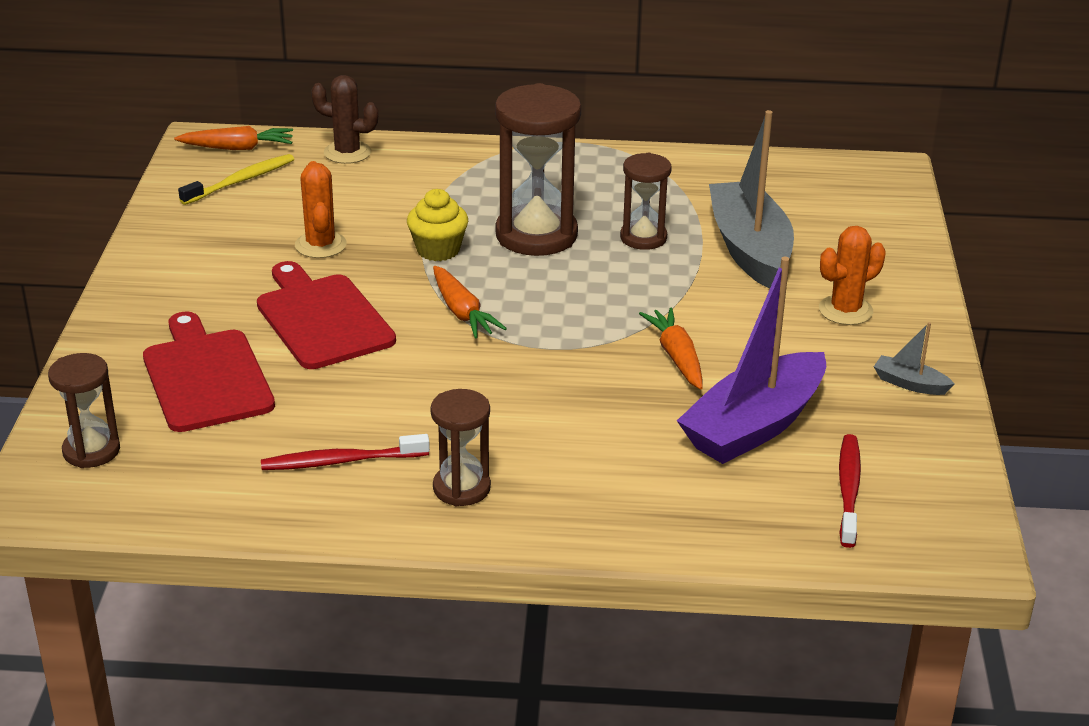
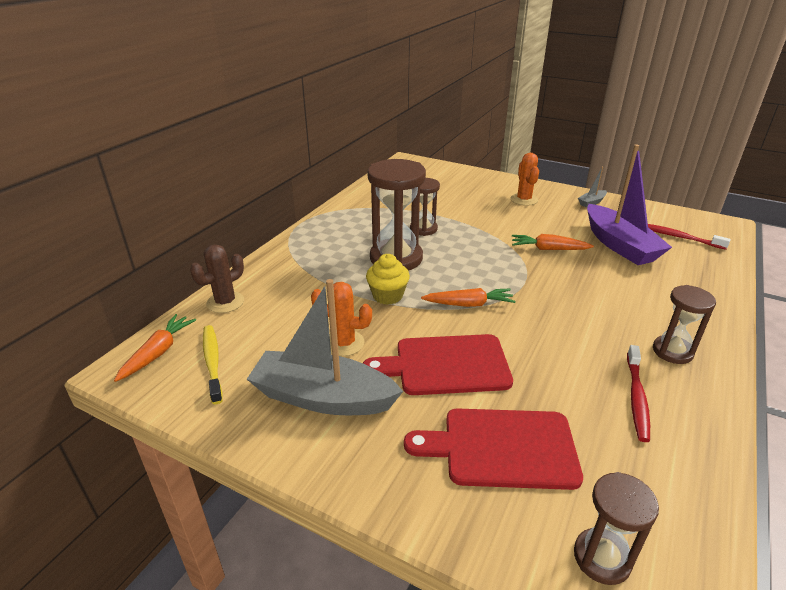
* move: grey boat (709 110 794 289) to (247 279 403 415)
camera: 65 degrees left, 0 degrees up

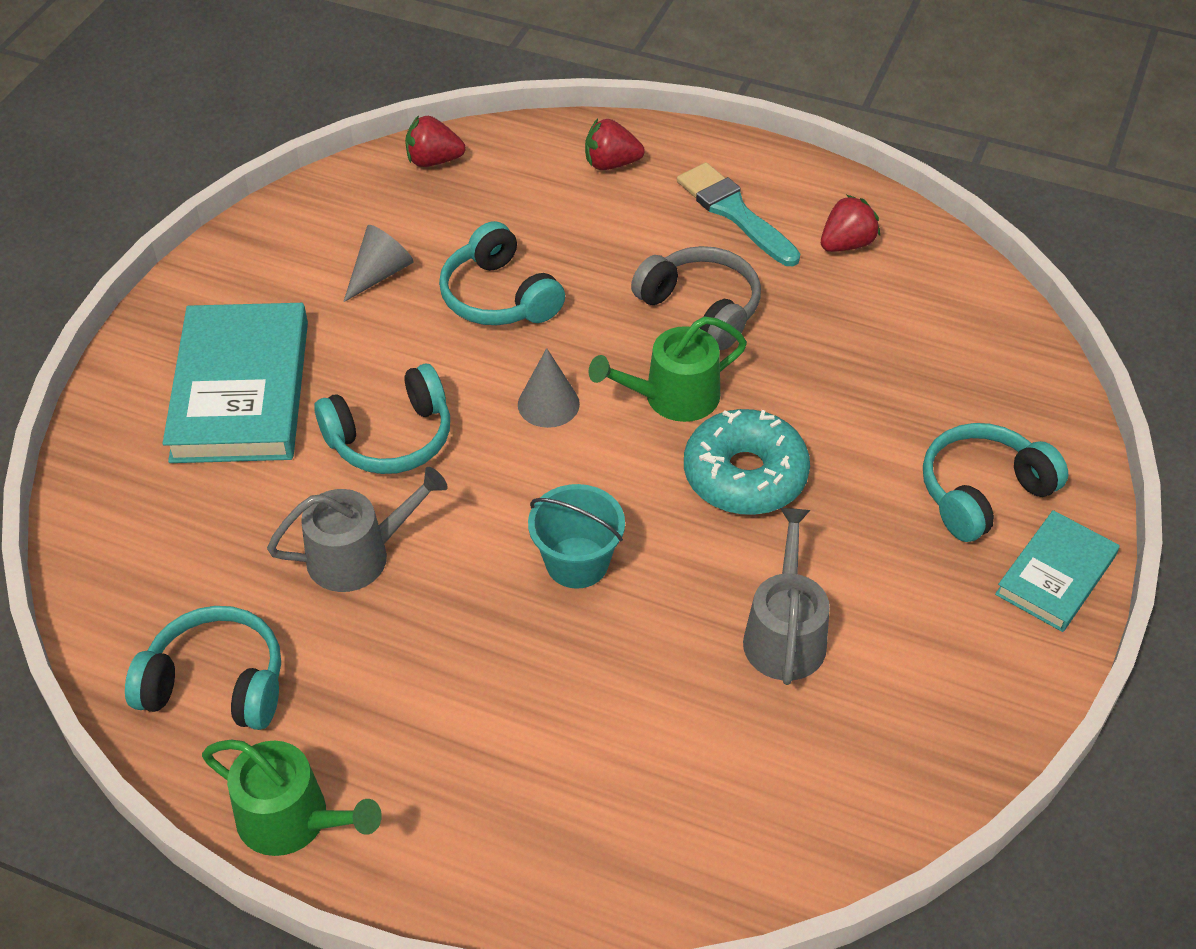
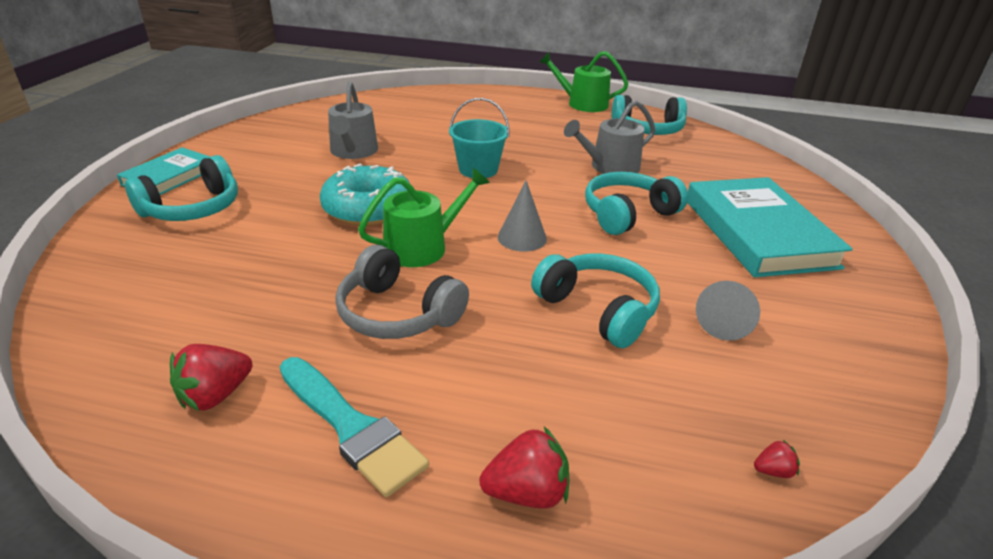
* resize: red strawberry (405 115 465 167) = (754 440 800 478) x0.50
camera: 170 degrees right, 15 degrees down

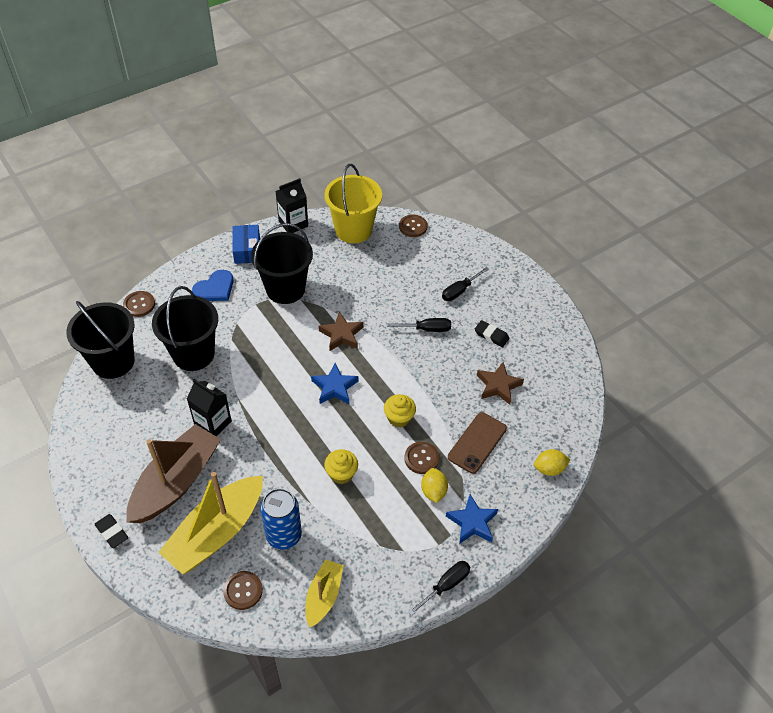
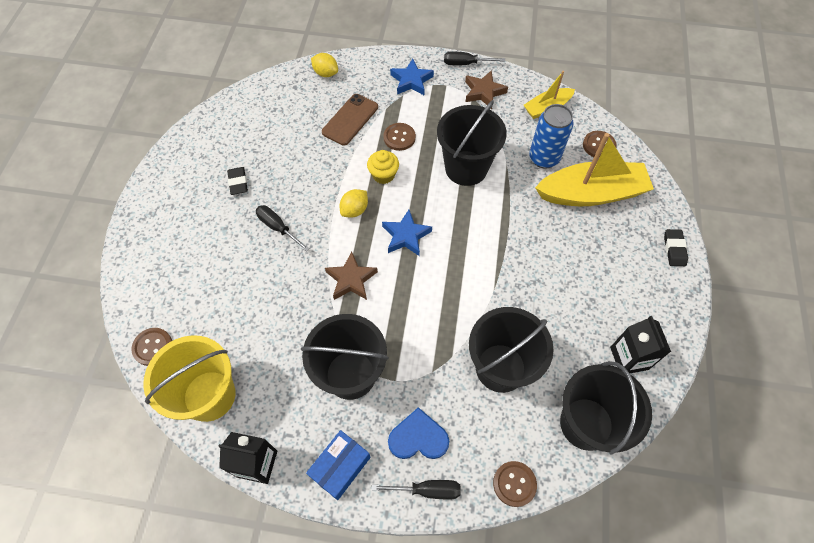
* rotate: brown phone (448 412 507 474) = (322 94 378 146) 45 degrees counterclockwise
* move: yellow lemon (421 468 448 503) to (340 189 368 218)
* move: black screwdriver (442 267 489 301) to (372 480 461 499)
* replace: yellow cupcake (324 449 358 484) to black bucket (437 100 507 186)
* move: brown star (477 362 524 405) to (465 70 508 109)
* move: black carton (187 379 232 437) to (610 316 671 373)
* delete: brown boat (126 424 221 523)
camera: 135 degrees left, 10 degrees up

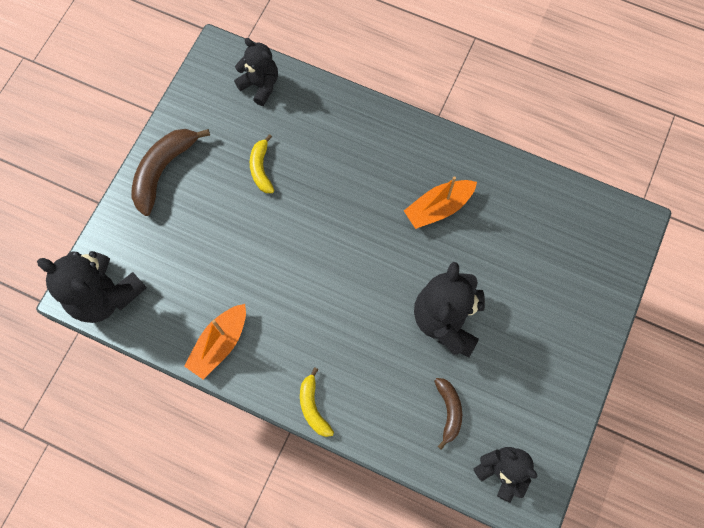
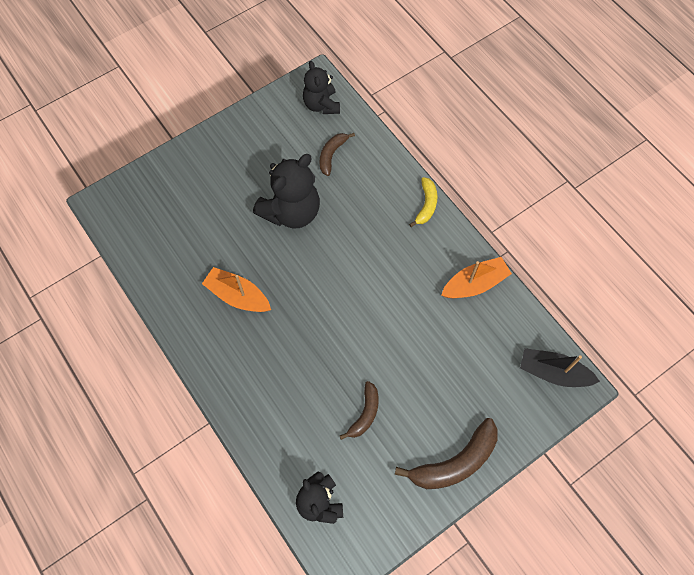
* rotate: orange boat (404 176 477 229) = (202 267 271 312) 150 degrees counterclockwise
* recolor: yellow banana (250 134 274 193) to brown banana (340 381 379 440)
* replace: black teddy bear (37 251 147 323) to black boat (520 348 600 387)
camera: 150 degrees left, 5 degrees down

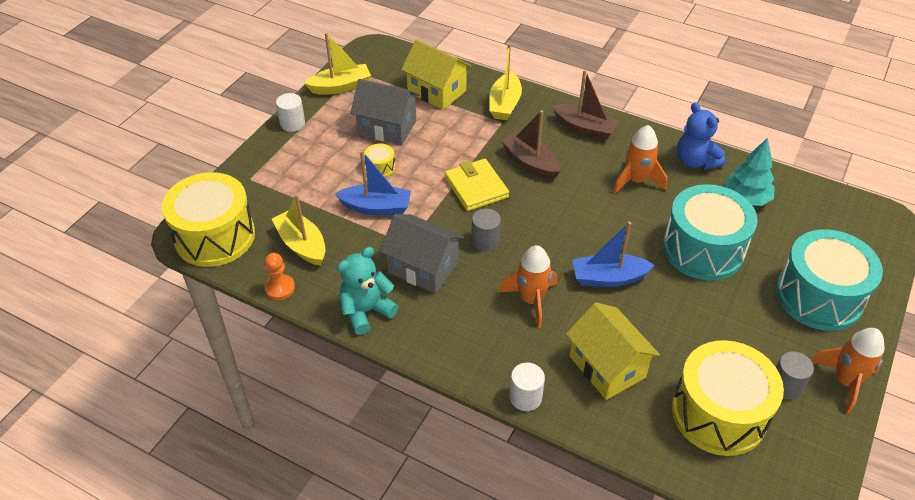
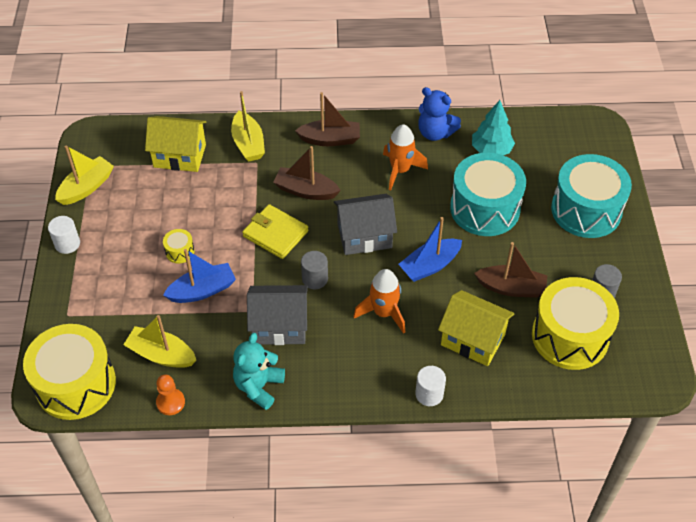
* move: grey house (350 79 420 145) to (334 194 397 255)
* insert: brown boat (474 242 548 298)
* delete: orange rocket (811 328 885 414)
camera: 30 degrees left, 5 degrees up

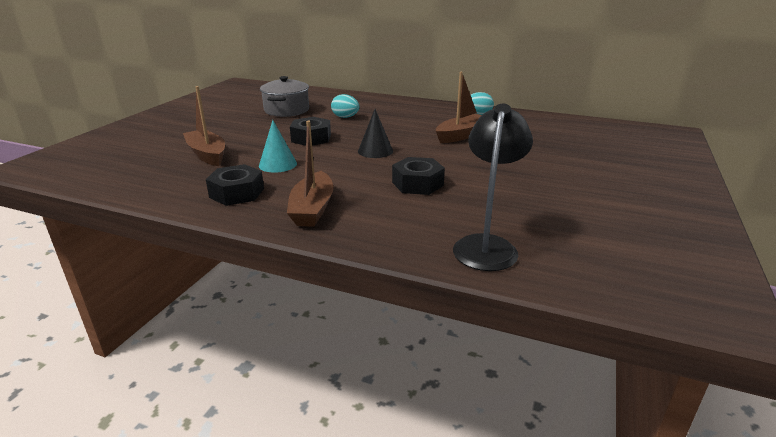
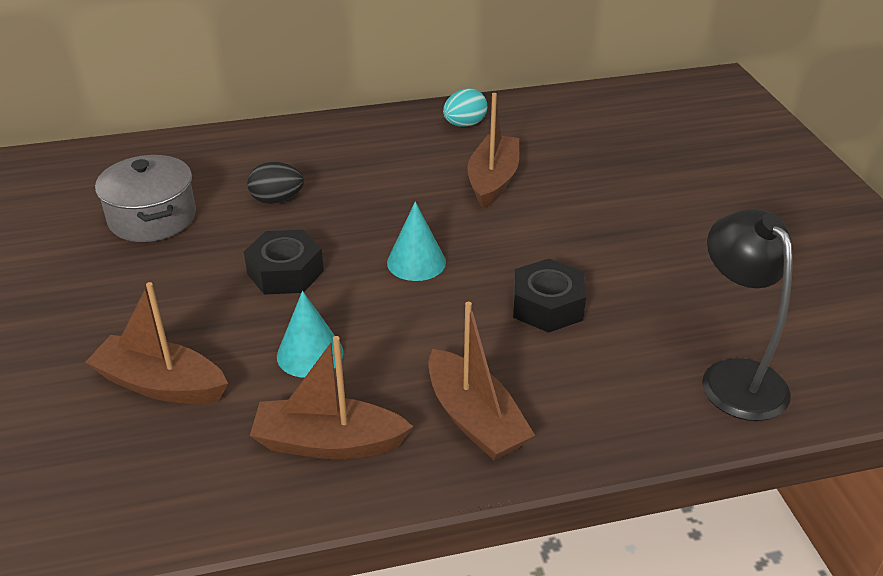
* recolor: turquoise egg (331 94 359 118) to black egg (247 162 304 204)
* replace: black nut (206 164 264 206) to brown boat (250 336 414 459)
* recolor: black cone (358 109 393 158) to turquoise cone (387 202 446 281)
camera: 35 degrees left, 10 degrees up

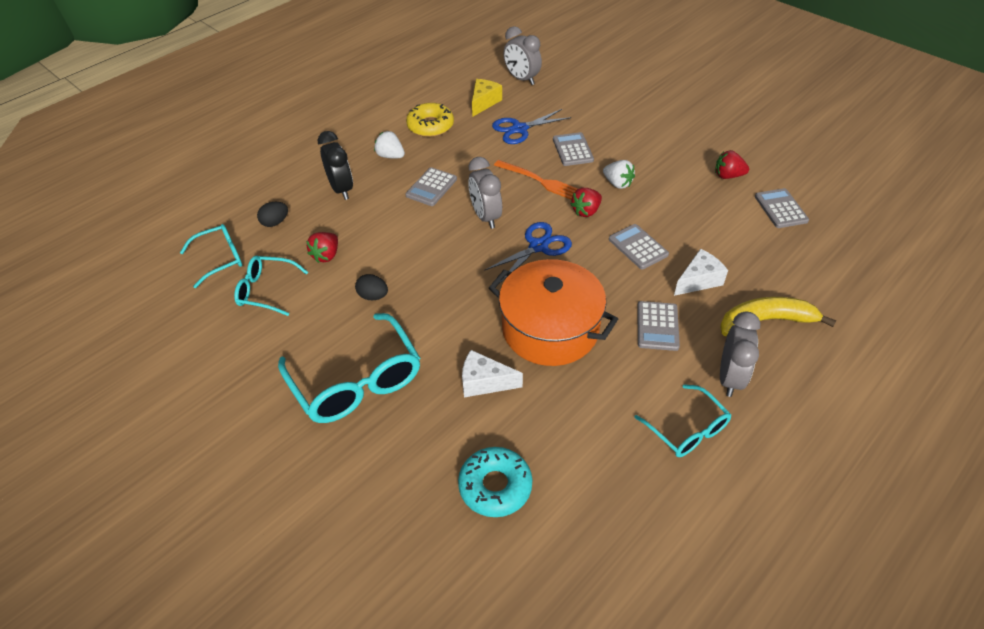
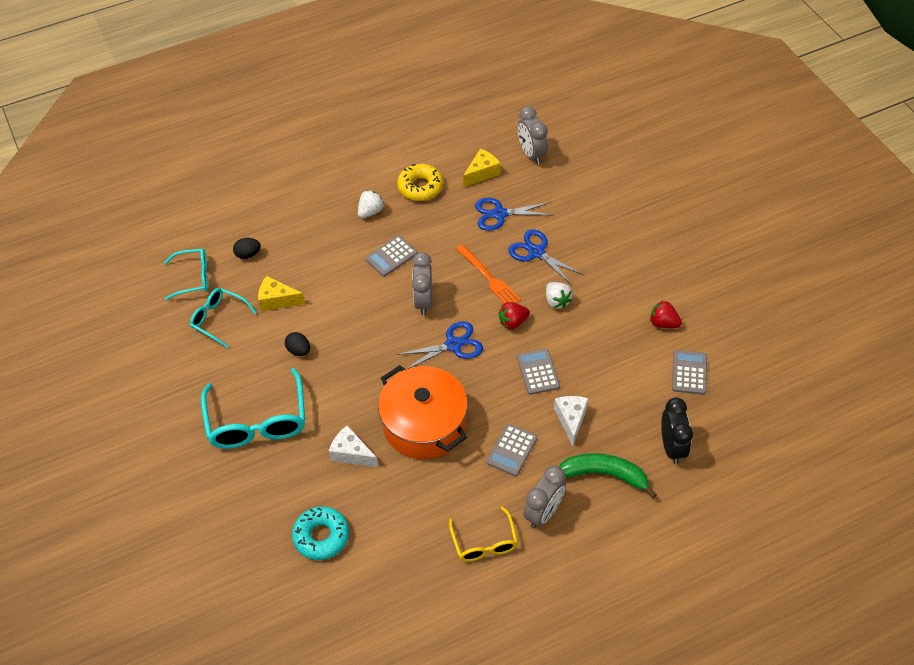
* replace: red strawberry (306 232 338 263) to yellow cheese (258 276 305 311)
* rotate: white strawberry (374 131 405 158) = (358 190 384 218) 75 degrees clockwise
* recolor: turquoise glasses (634 384 731 457) to yellow glasses (449 506 518 562)
* replace: grey calculator (553 132 594 166) to blue scissors (508 229 584 285)
* rotate: white cheese (674 249 728 296) = (554 396 588 446) 75 degrees counterclockwise
* recolor: yellow banana (720 297 836 336) to green banana (559 453 657 498)
* move: black clock (318 131 353 200) to (661 398 693 464)
camera: 20 degrees right, 5 degrees up

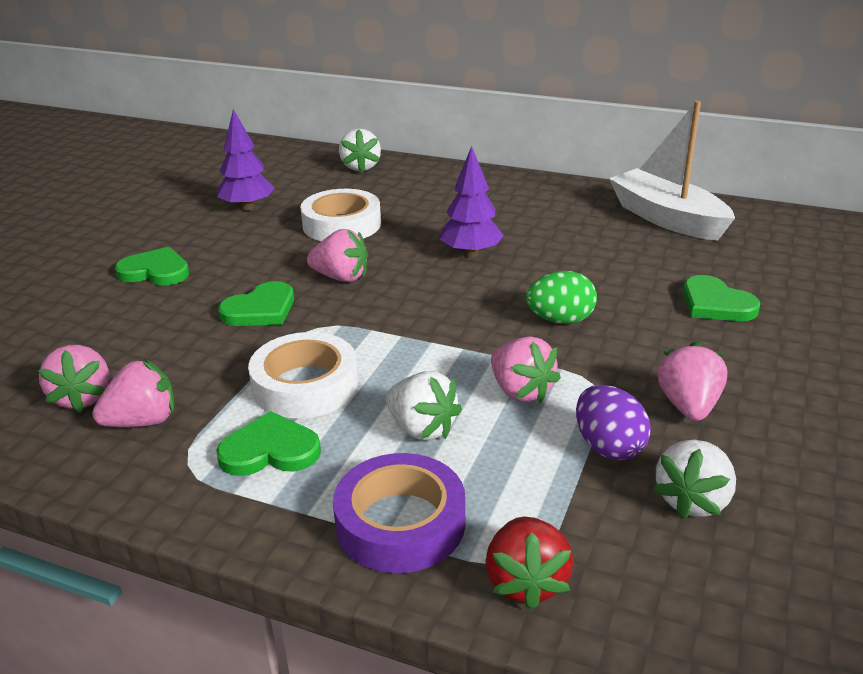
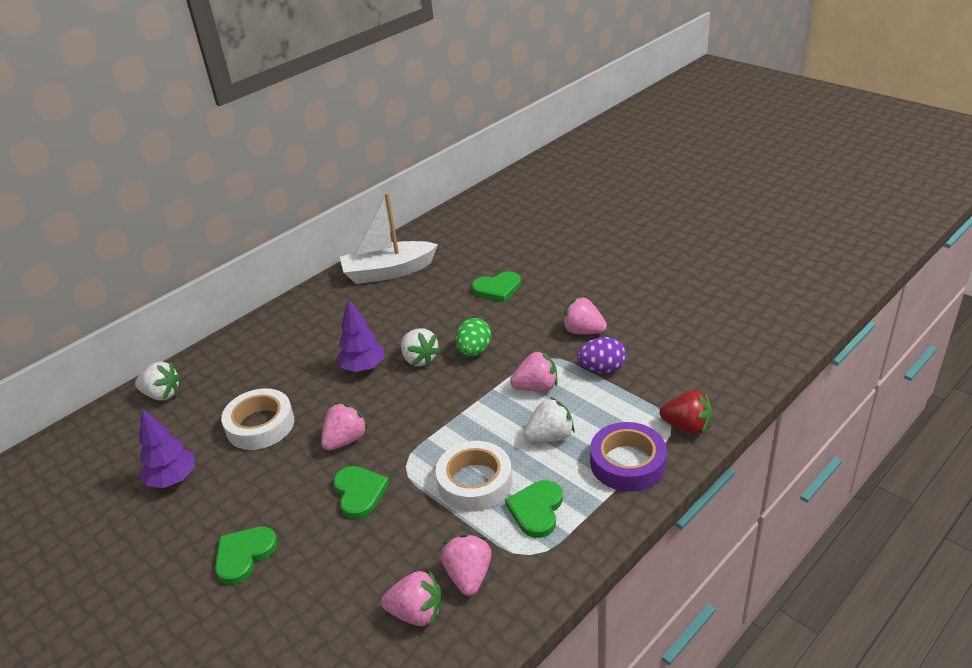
* move: white strawberry (653 440 736 519) to (401 328 440 366)
camera: 65 degrees left, 5 degrees up

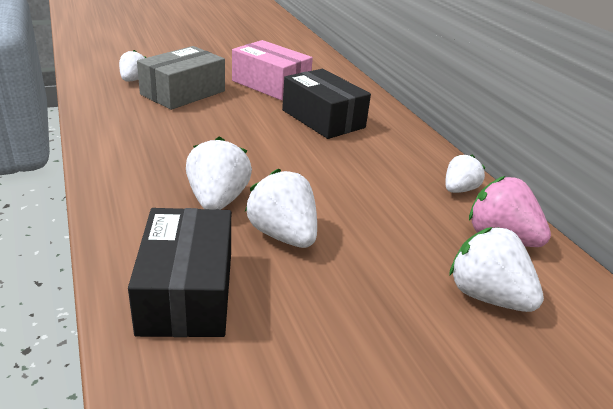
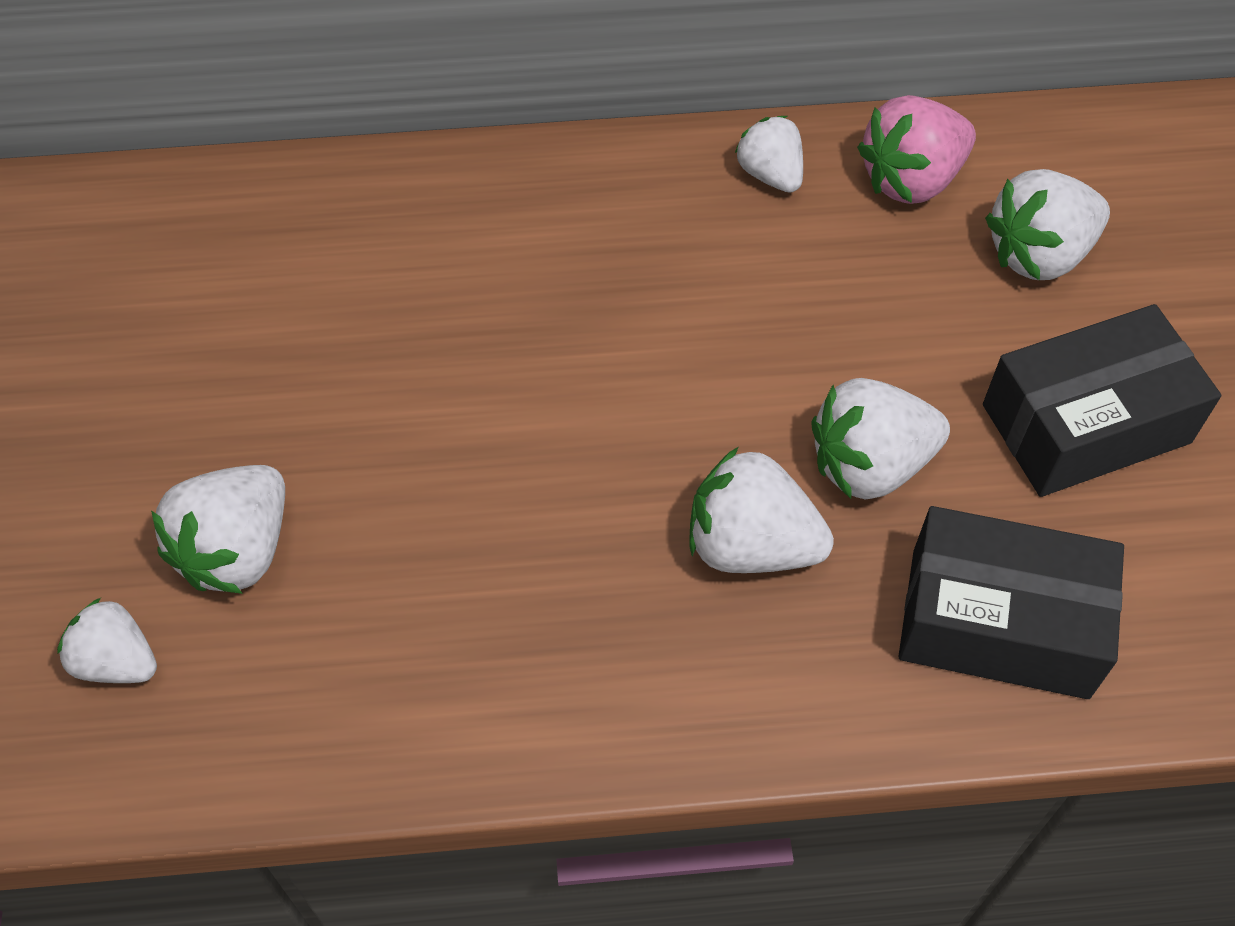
* replace: grey box (137 46 225 110) to white strawberry (151 465 285 594)
* move: black box (282 69 371 139) to (983 304 1221 497)
* delete: pink box (232 40 313 100)
camera: 70 degrees left, 25 degrees up

